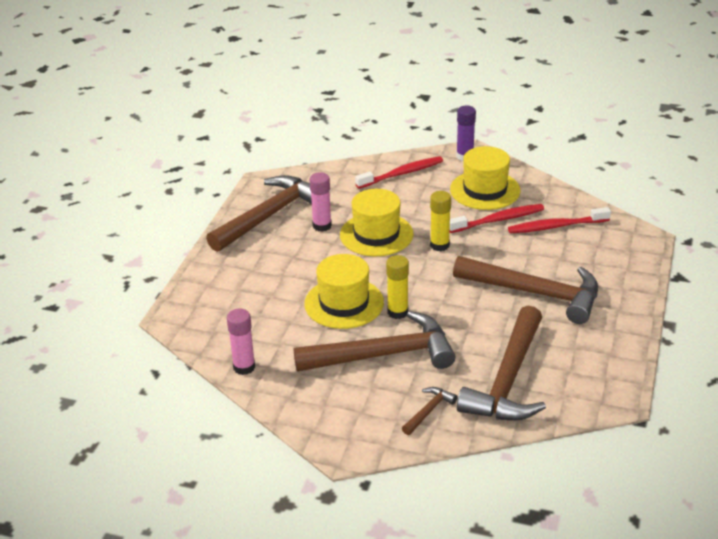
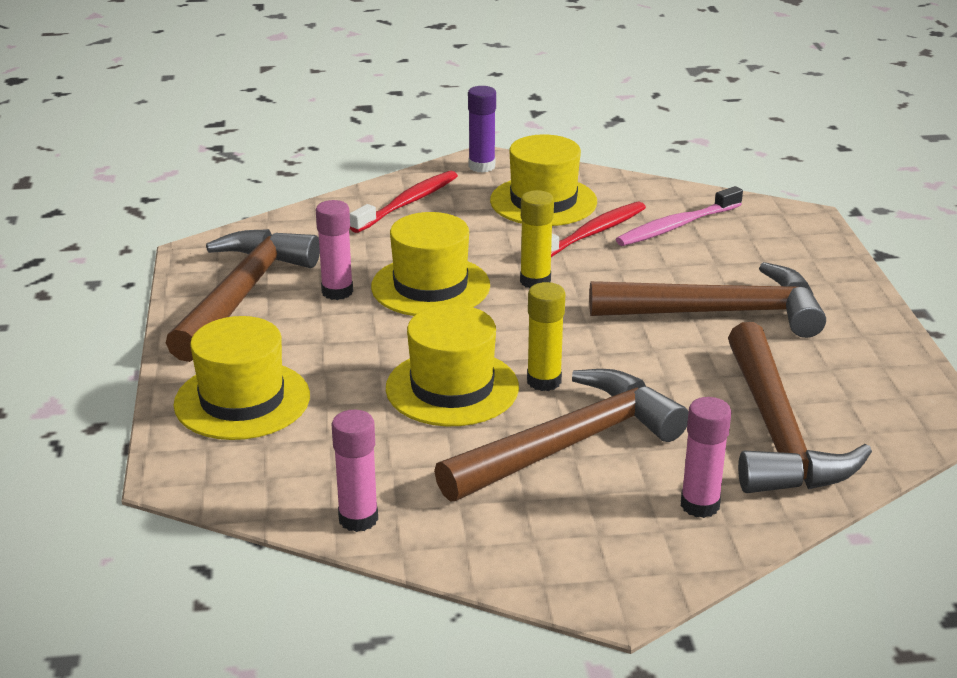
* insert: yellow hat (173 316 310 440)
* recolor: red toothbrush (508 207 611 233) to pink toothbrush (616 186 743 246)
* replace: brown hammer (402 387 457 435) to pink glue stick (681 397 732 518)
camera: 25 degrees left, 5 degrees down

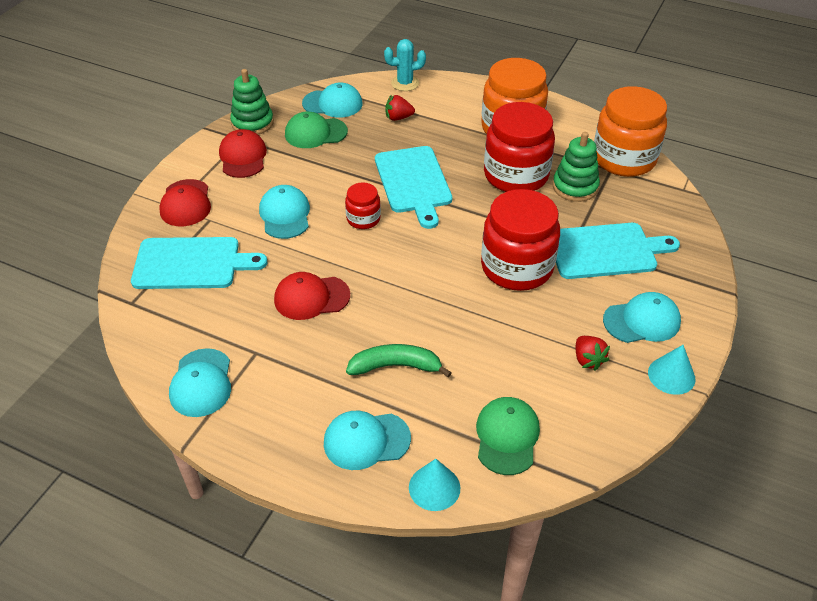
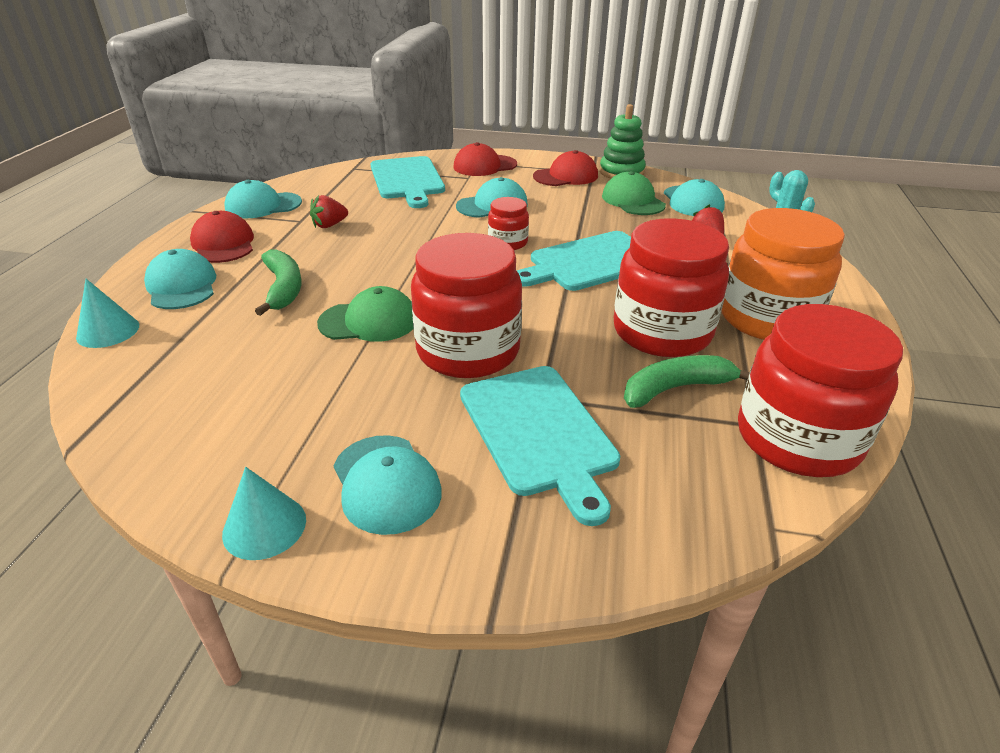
* move: red cap (274 272 350 320) to (190 211 254 263)
* move: red strawberry (576 336 610 371) to (310 195 348 228)
* move: green cap (476 397 540 475) to (317 286 414 342)
* replace: green stacking toy (553 132 600 202) to green banana (624 355 750 408)
* recolor: orange jar (594 86 667 177) to red jar (738 304 903 477)
camera: 75 degrees right, 10 degrees down

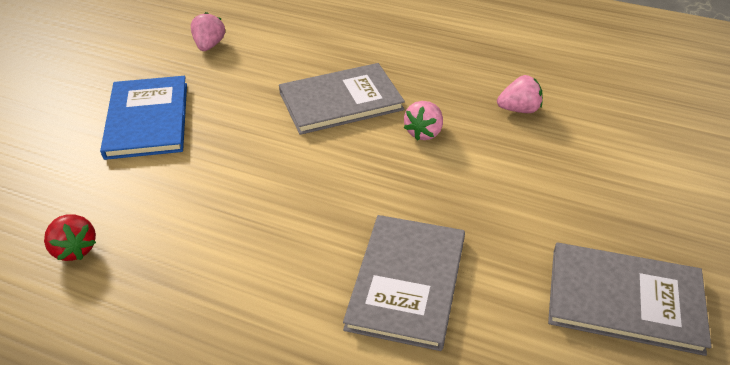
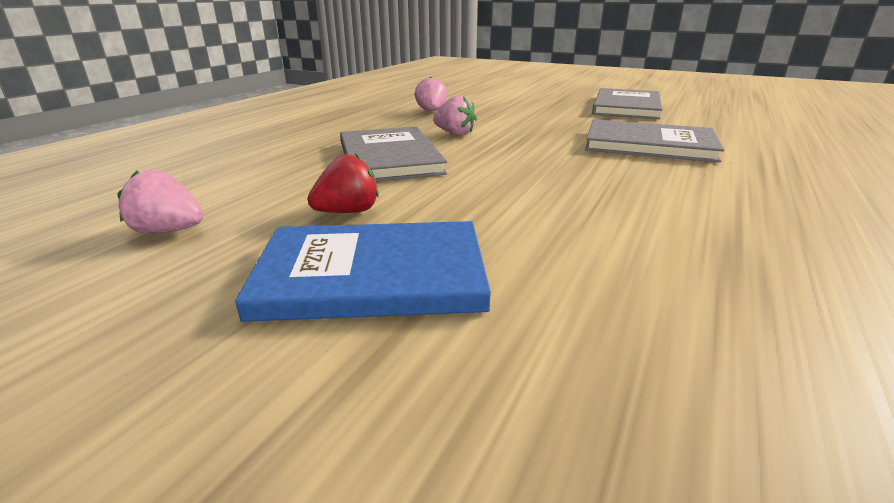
* move: red strawberry (44 214 96 261) to (307 154 379 213)
camera: 85 degrees left, 15 degrees down

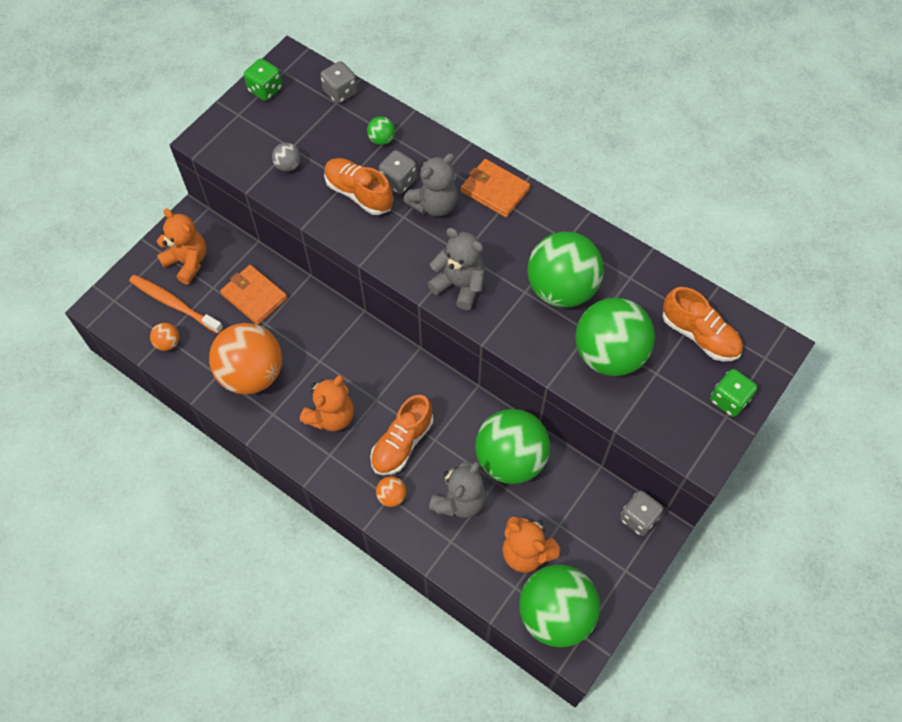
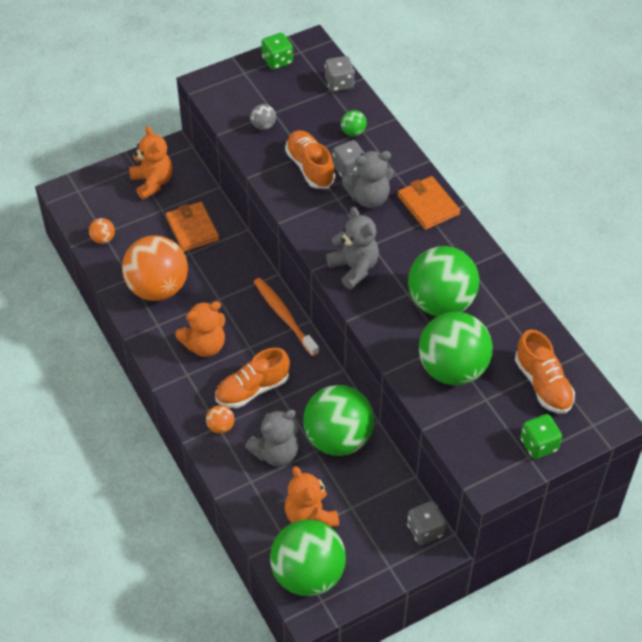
* move: orange toothbrush (129 275 223 334) to (254 278 319 357)
camera: 25 degrees right, 10 degrees down

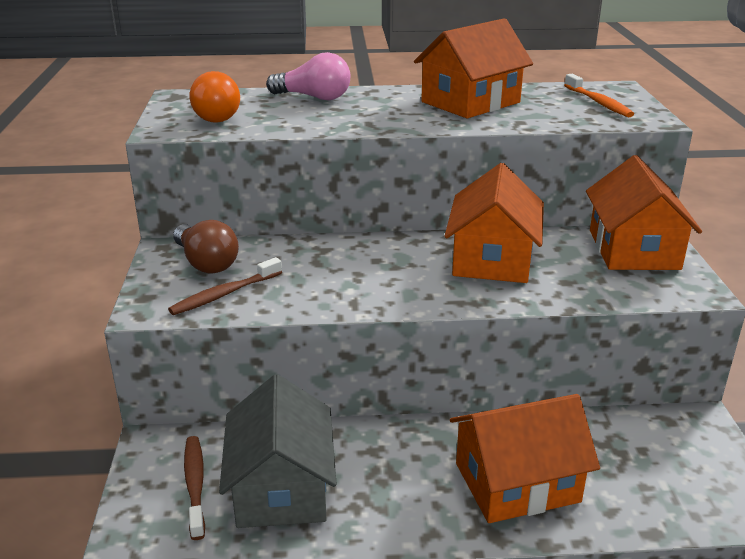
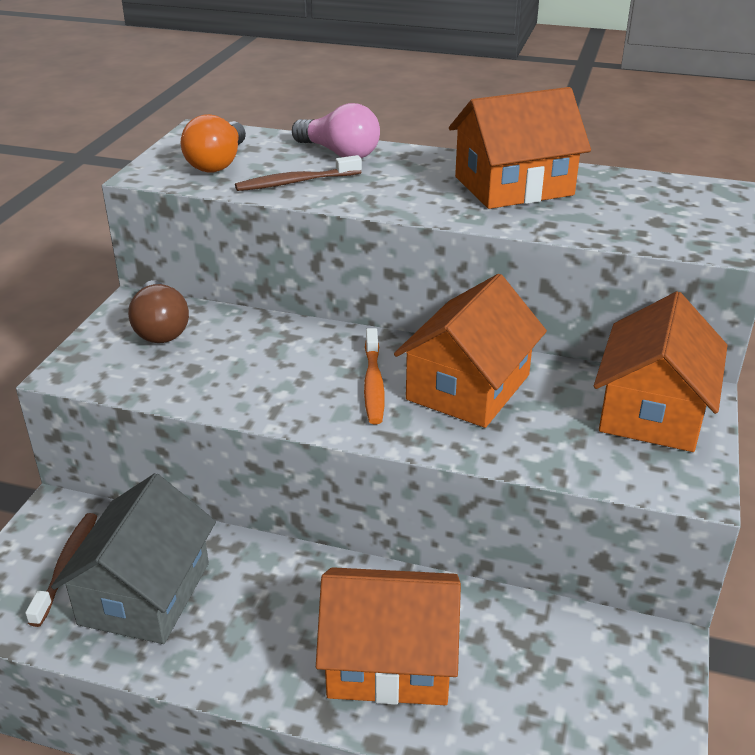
* move: brown toothbrush (168 257 282 315) to (235 155 362 191)
* move: orange toothbrush (564 74 634 118) to (364 328 385 424)
camera: 20 degrees right, 5 degrees up

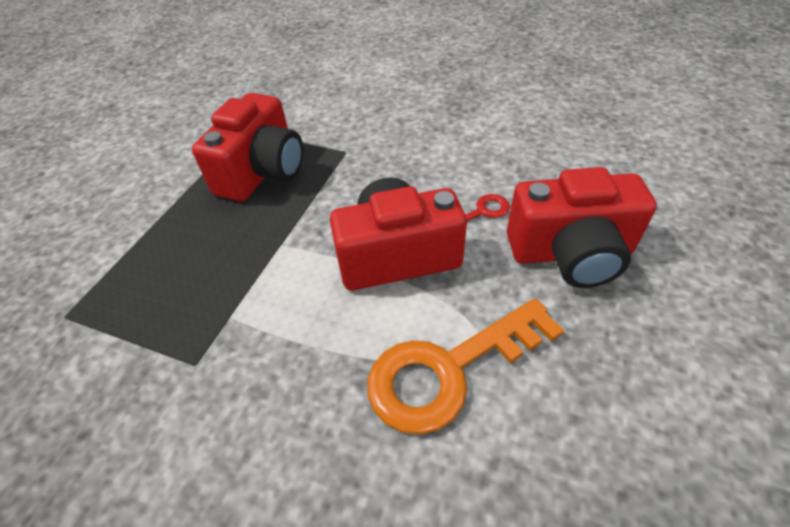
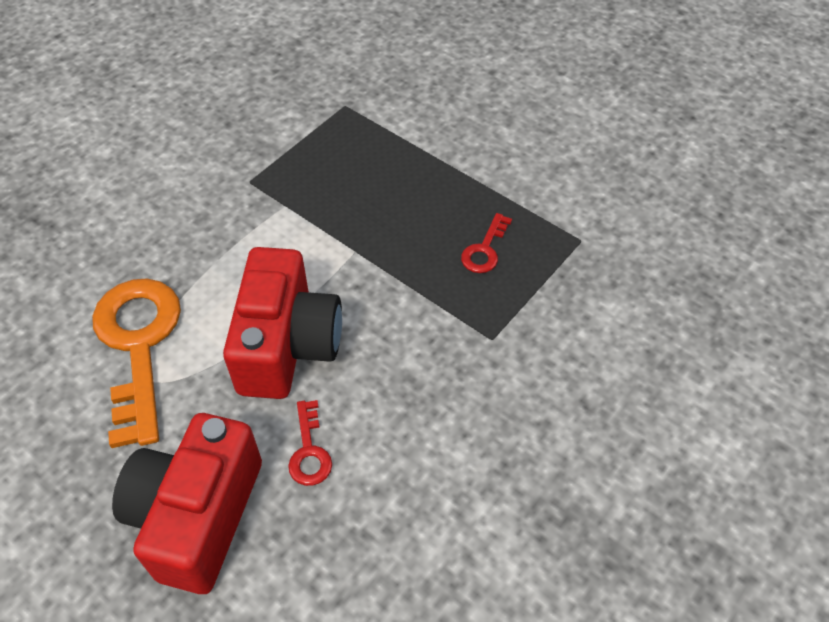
* replace: red camera (192 93 303 202) to red key (461 213 512 273)
camera: 105 degrees right, 5 degrees up

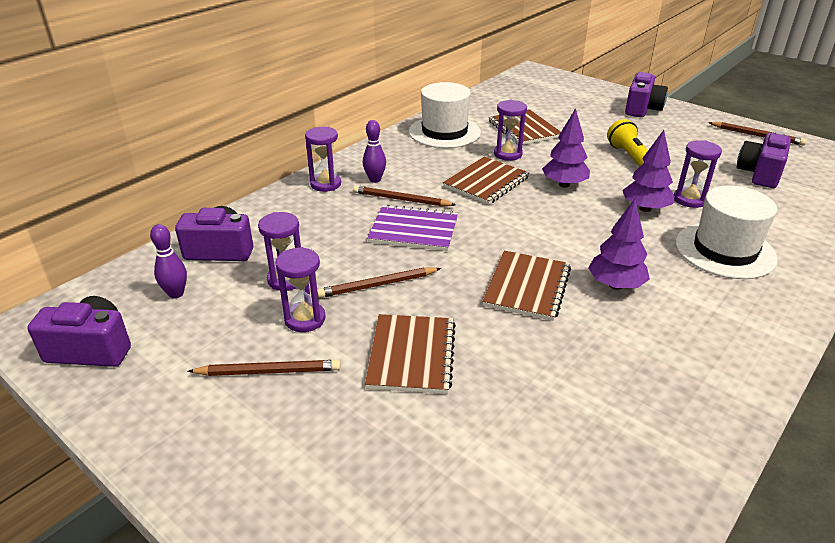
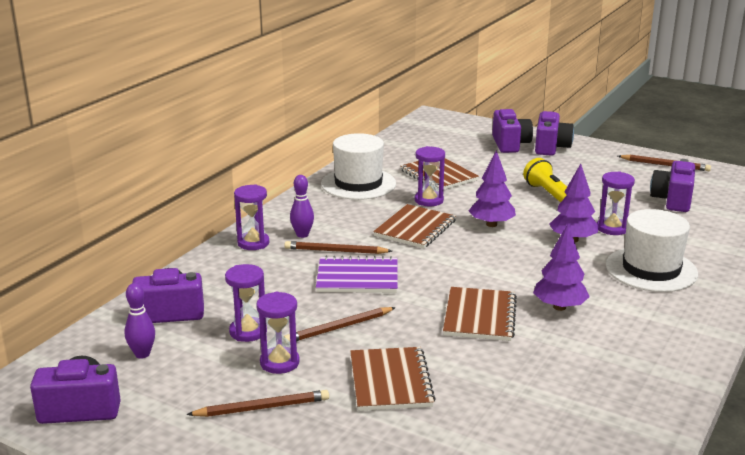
* insert: purple camera (492 109 533 153)
camera: 10 degrees left, 10 degrees down

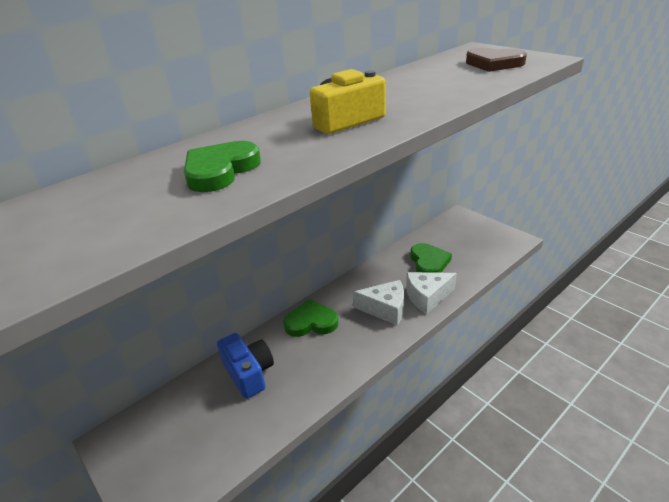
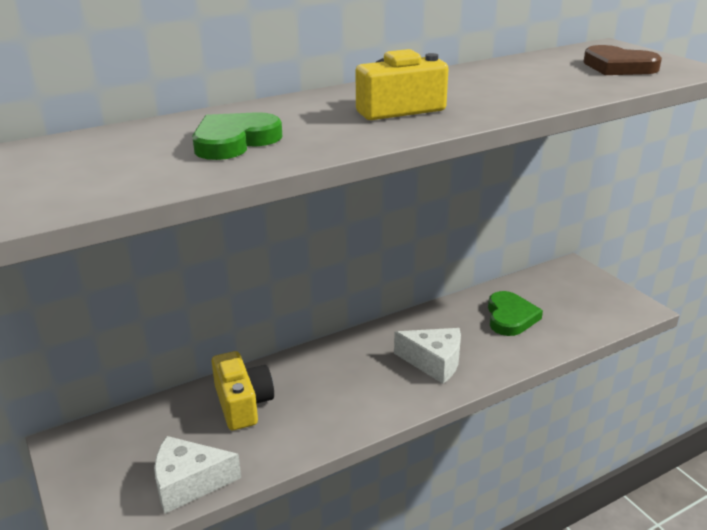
* move: white cheese (406 272 457 314) to (154 436 241 514)
* recolor: blue camera (217 333 274 399) to yellow camera (212 351 274 430)
* delete: green heart (283 299 339 337)
camera: 10 degrees right, 5 degrees down

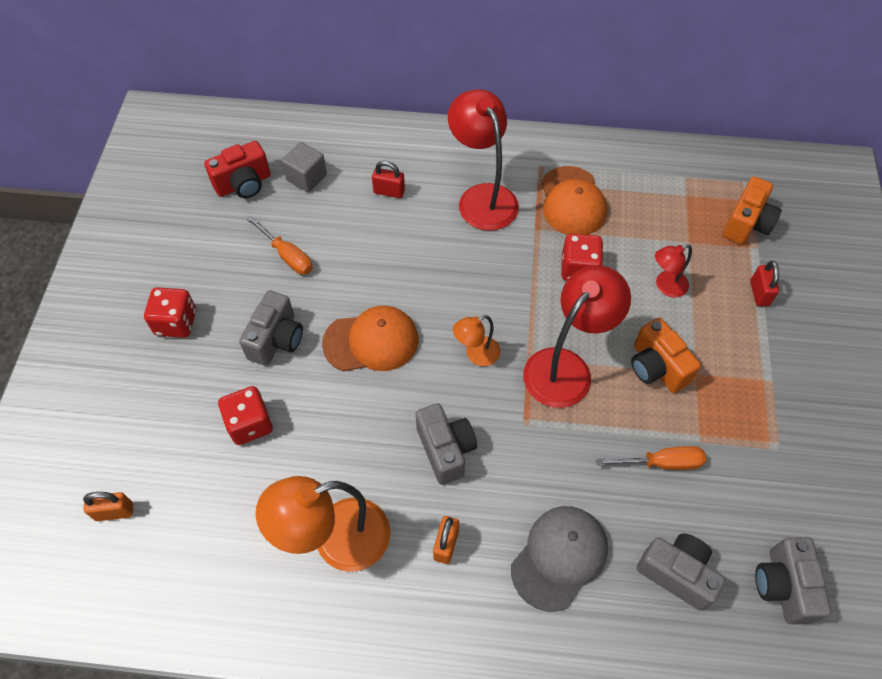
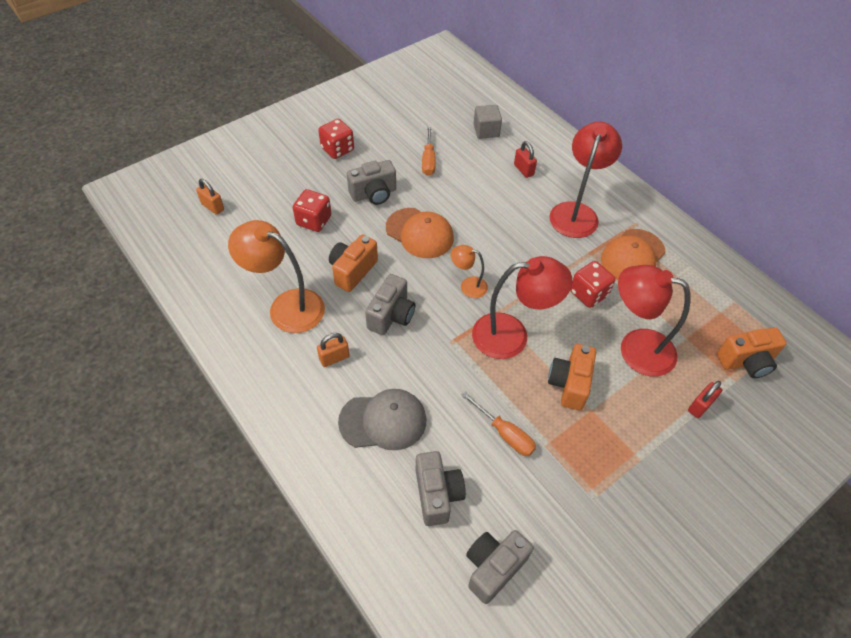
* insert: orange camera (329 234 378 292)
* resize: red lamp (655 244 692 297) = (618 265 691 377) x1.94
* delete: red camera (204 141 271 198)
camera: 45 degrees right, 5 degrees down

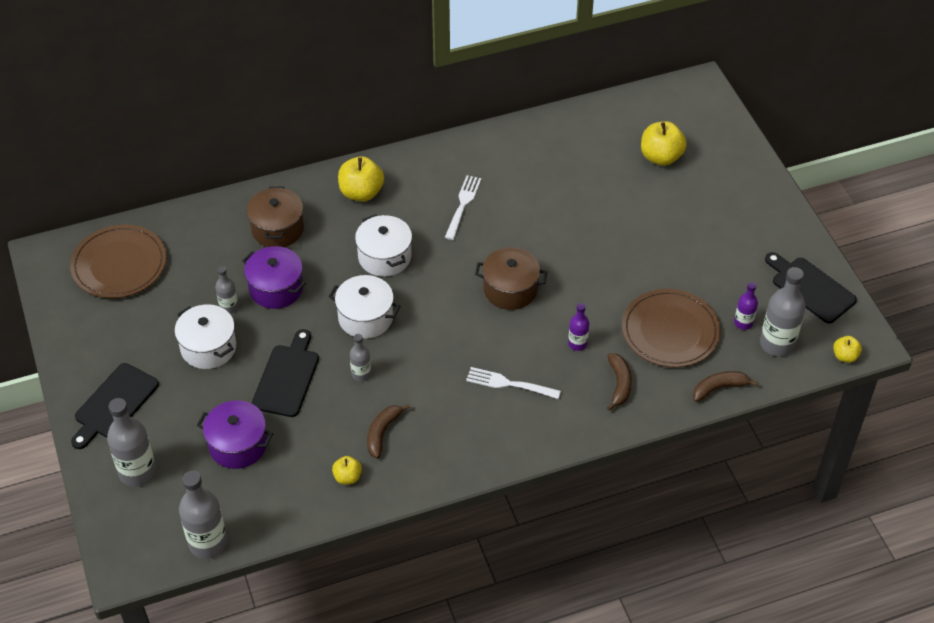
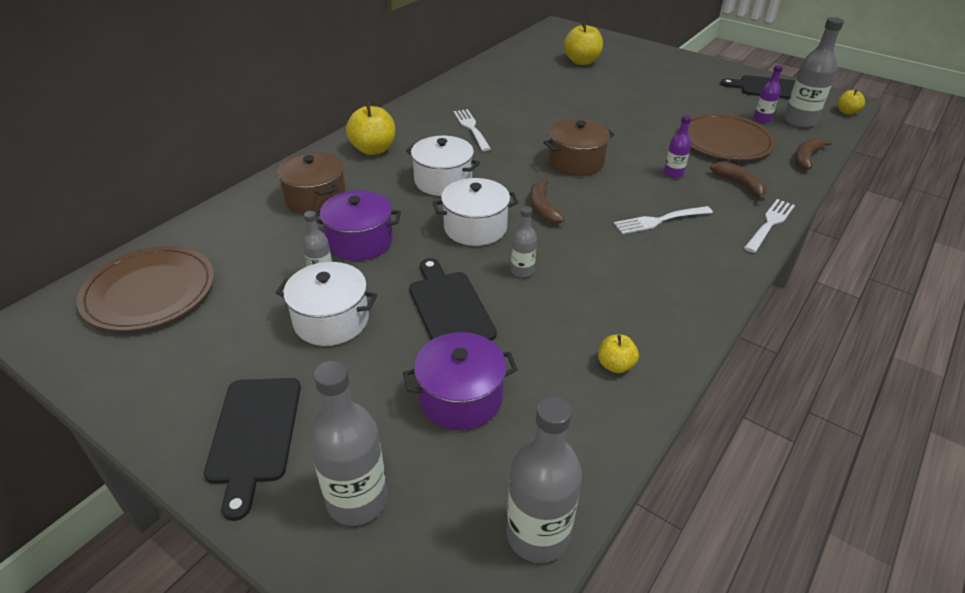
* move: brown banana (367 404 410 458) to (530 179 565 224)
* insert: white fork (744 199 795 253)
camera: 35 degrees left, 10 degrees down

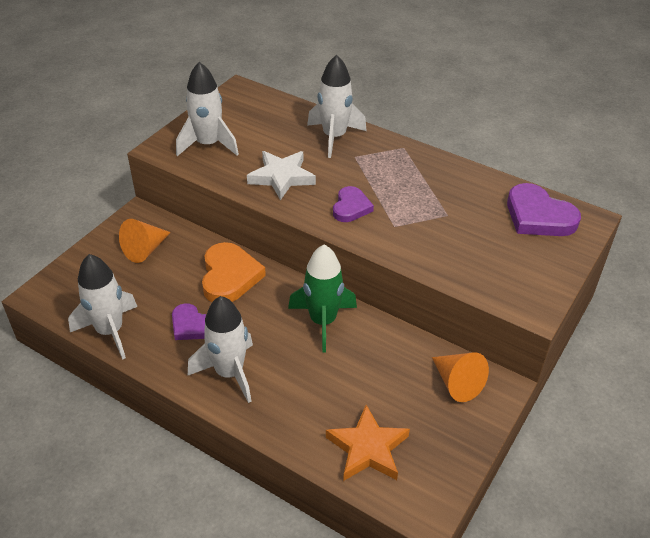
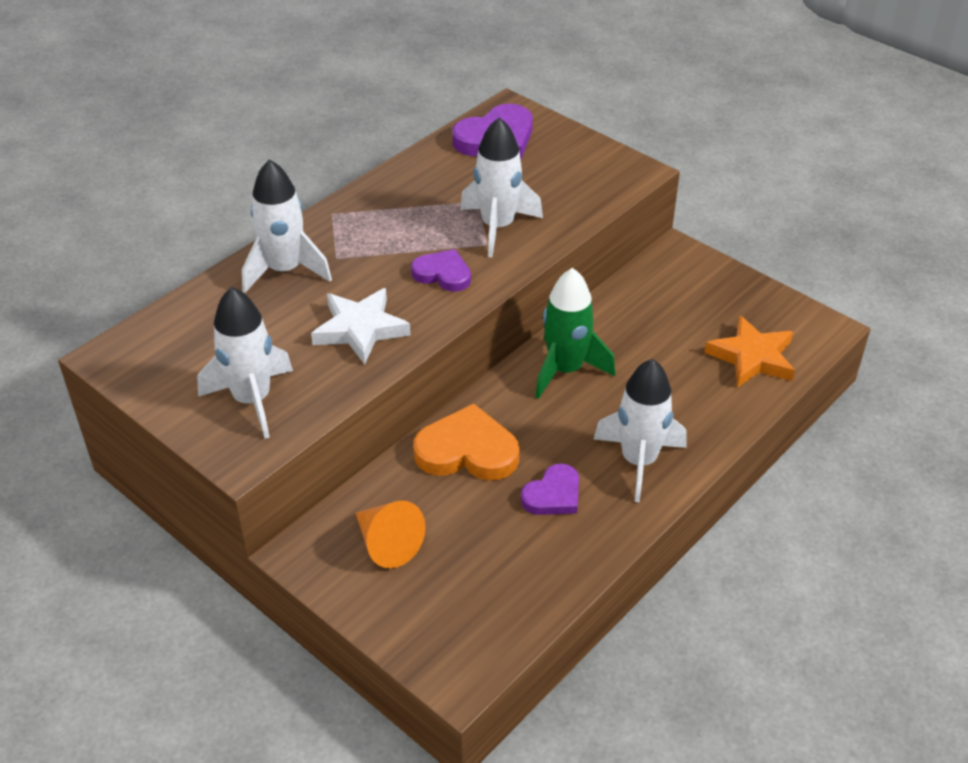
* move: white rocket (68 254 138 360) to (460 117 543 257)
* delete: orange cone (432 352 489 402)
camera: 80 degrees left, 0 degrees up

